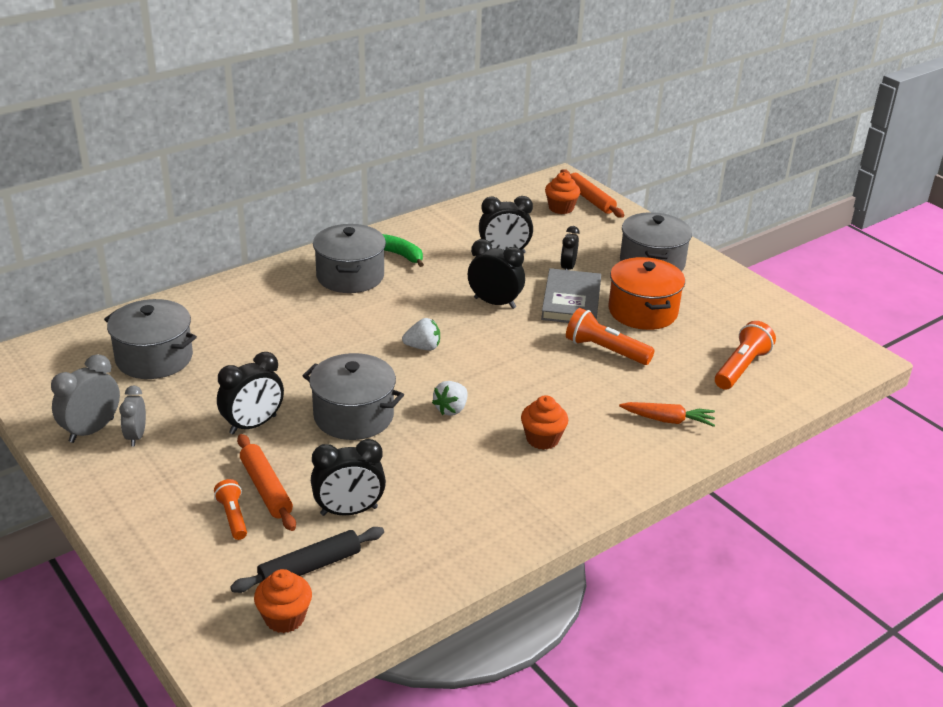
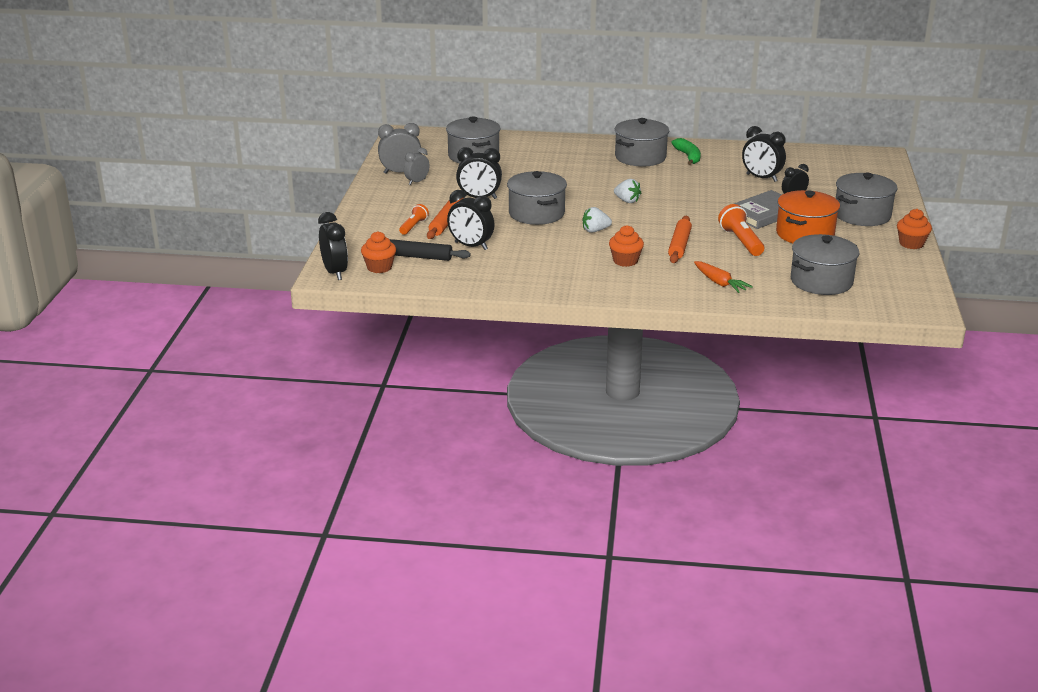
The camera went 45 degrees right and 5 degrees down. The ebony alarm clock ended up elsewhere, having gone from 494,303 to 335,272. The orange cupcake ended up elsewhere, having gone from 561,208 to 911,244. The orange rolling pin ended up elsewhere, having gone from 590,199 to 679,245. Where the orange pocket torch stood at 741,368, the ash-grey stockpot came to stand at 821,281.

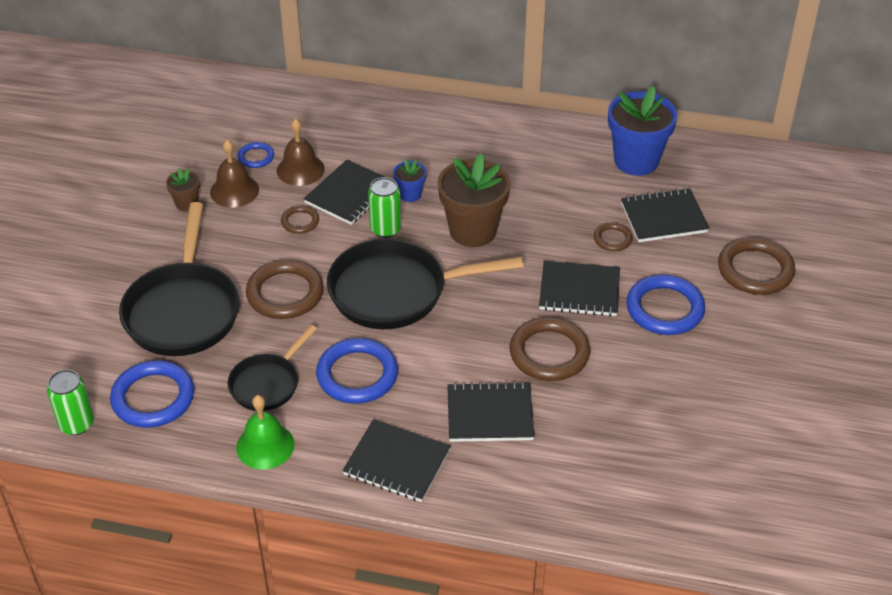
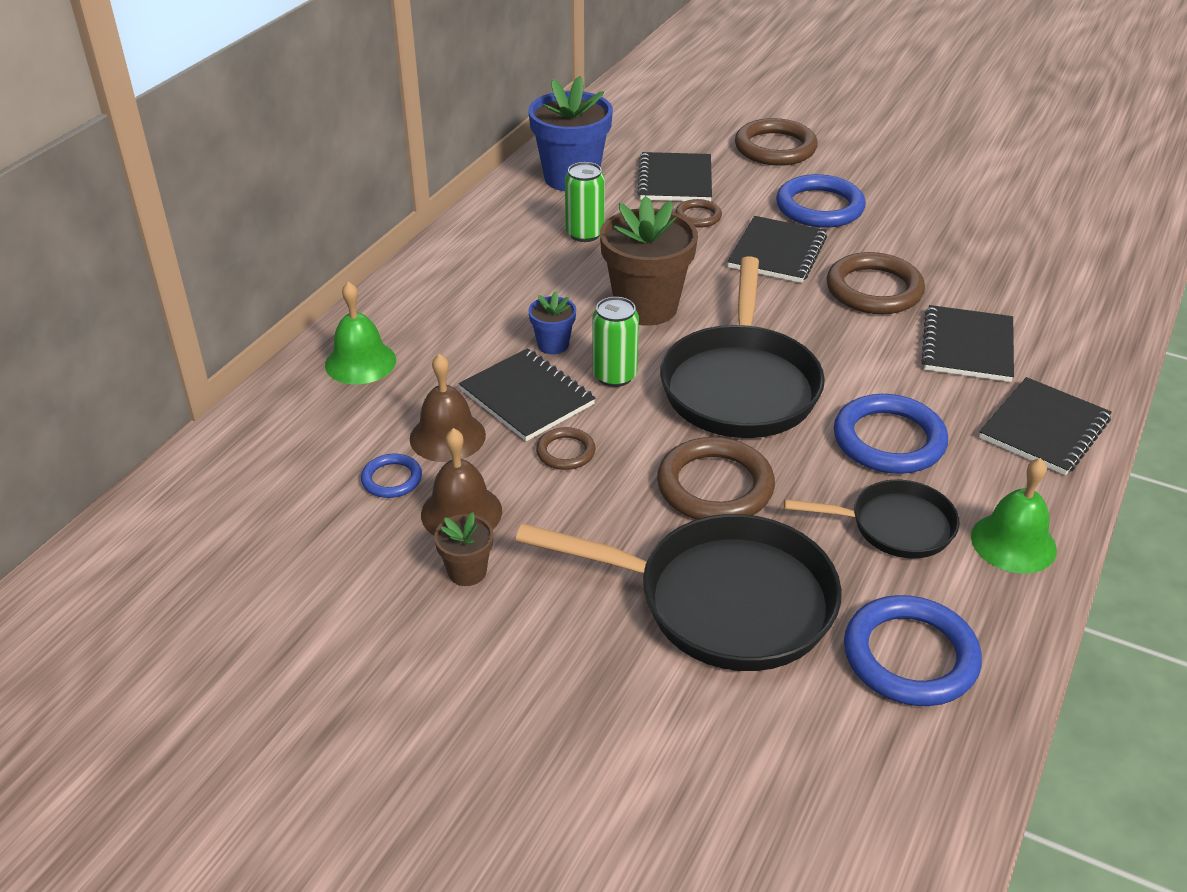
The camera went 75 degrees left and 5 degrees down. The second view gained the emerald hand bell at 360,362. The emerald tin ended up elsewhere, having gone from 76,424 to 585,234. The ebony frying pan at 267,384 ended up facing another way, 45 degrees counterclockwise from before.

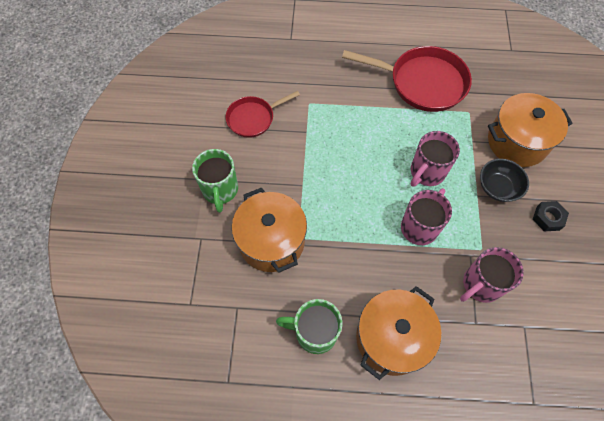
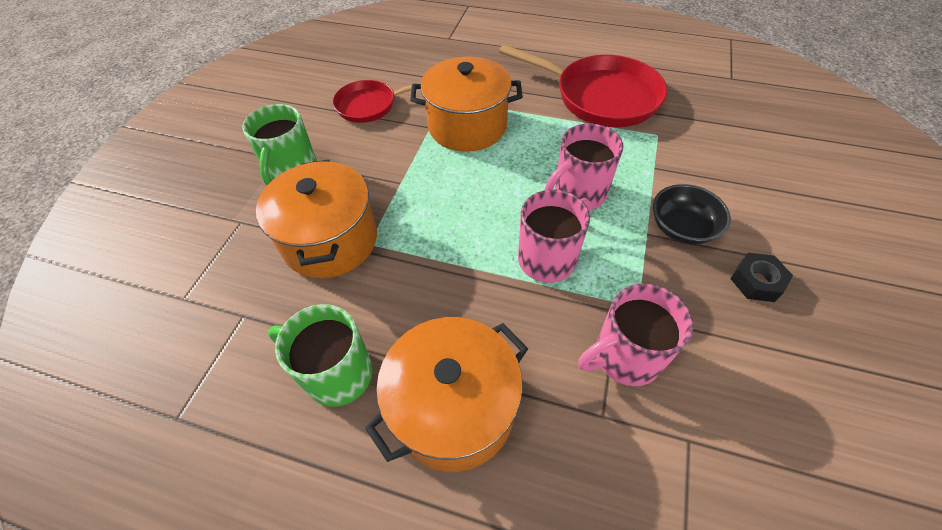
The camera went 15 degrees right and 10 degrees down. The orange stockpot ended up elsewhere, having gone from 517,142 to 467,126.

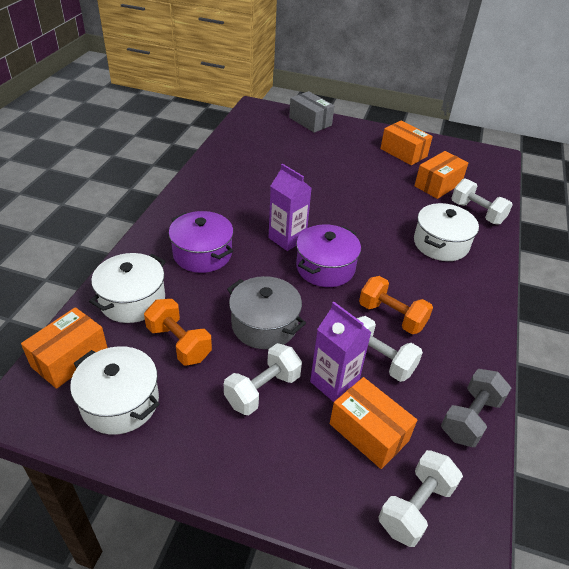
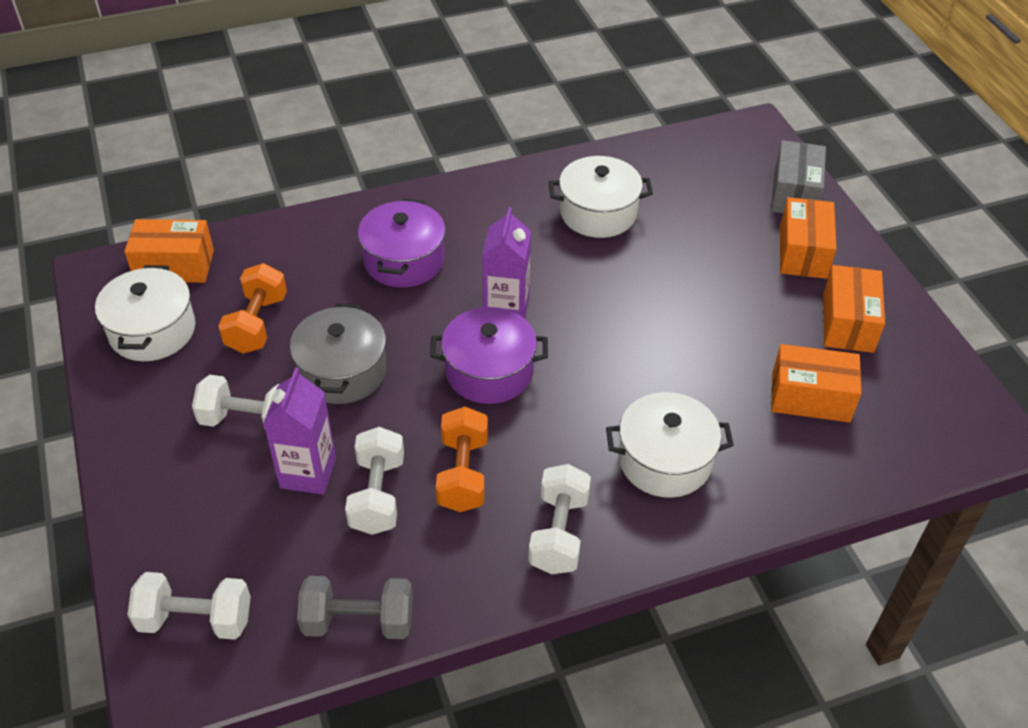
The camera went 55 degrees right and 5 degrees up. The pure white stockpot ended up elsewhere, having gone from 132,300 to 598,213. The orange box ended up elsewhere, having gone from 368,432 to 803,252. The pure white dumbbell ended up elsewhere, having gone from 477,213 to 558,533.

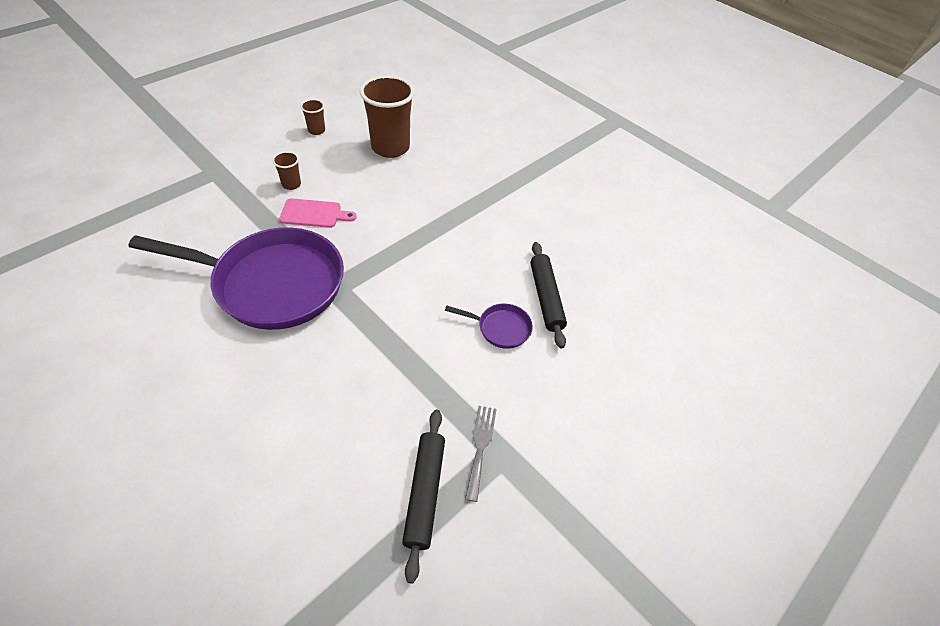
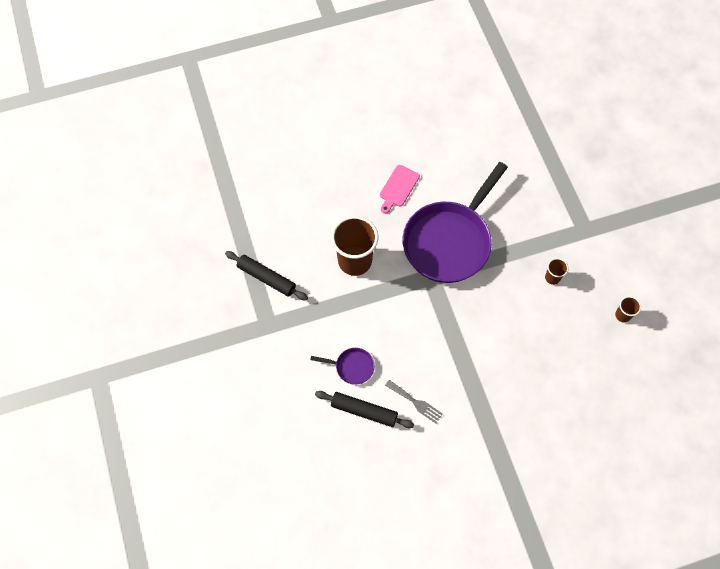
The camera went 120 degrees right and 15 degrees up. The rosy bread board ended up elsewhere, having gone from 314,214 to 398,188. The dark brown cup ended up elsewhere, having gone from 390,147 to 355,261. The ash-grey fork ended up elsewhere, having gone from 480,447 to 416,402. The royal purple frying pan at 500,328 ended up facing another way, 120 degrees counterclockwise from before.

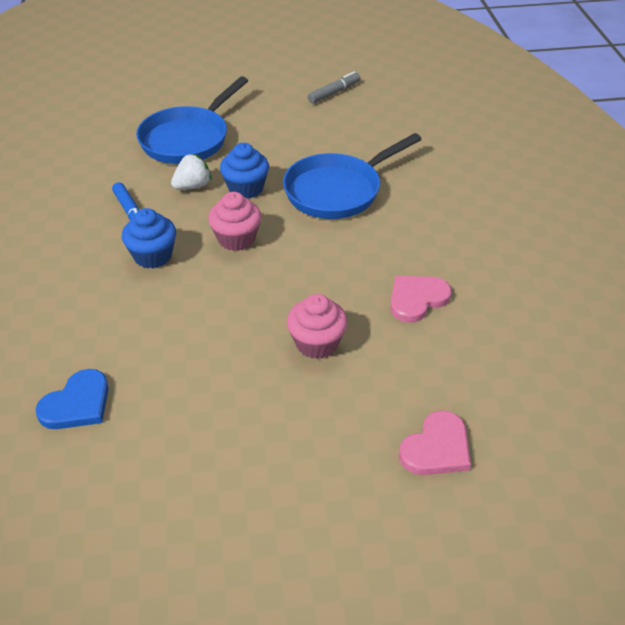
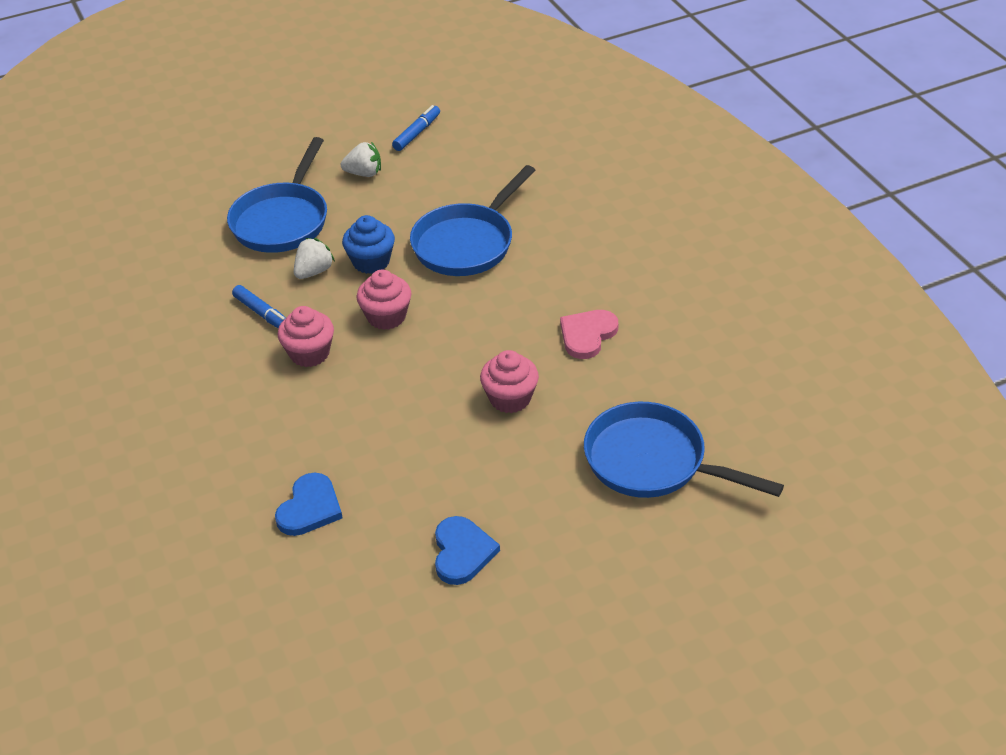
The camera went 15 degrees left and 0 degrees up. The second view gained the pure white strawberry at 364,173. The second view gained the blue heart at 462,552. Where the rosy heart stood at 436,448, the blue frying pan came to stand at 653,462. What was the blue cupcake at 153,256 turned into the rosy cupcake at 309,353. What was the ash-grey marker at 334,93 turned into the blue marker at 417,133.

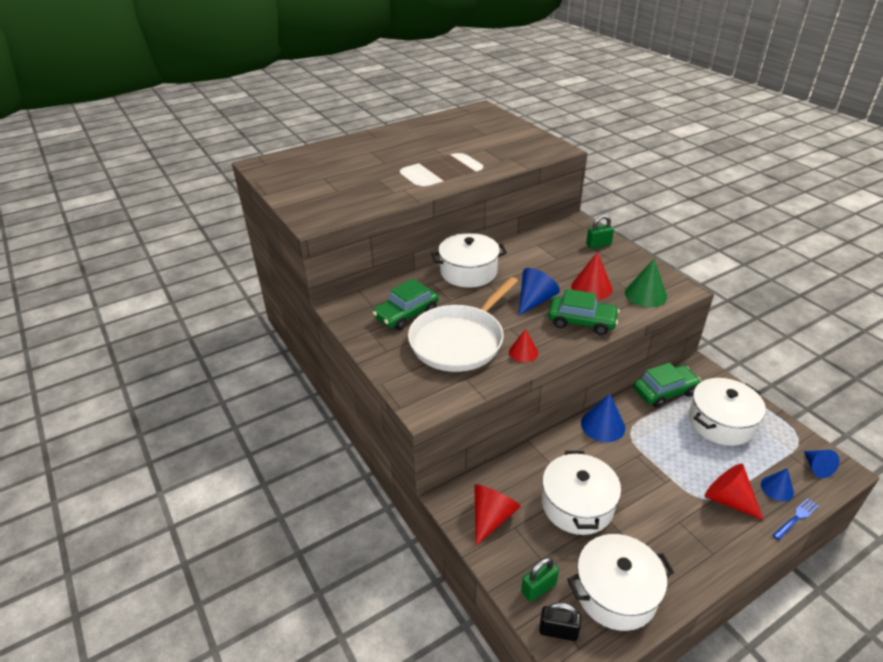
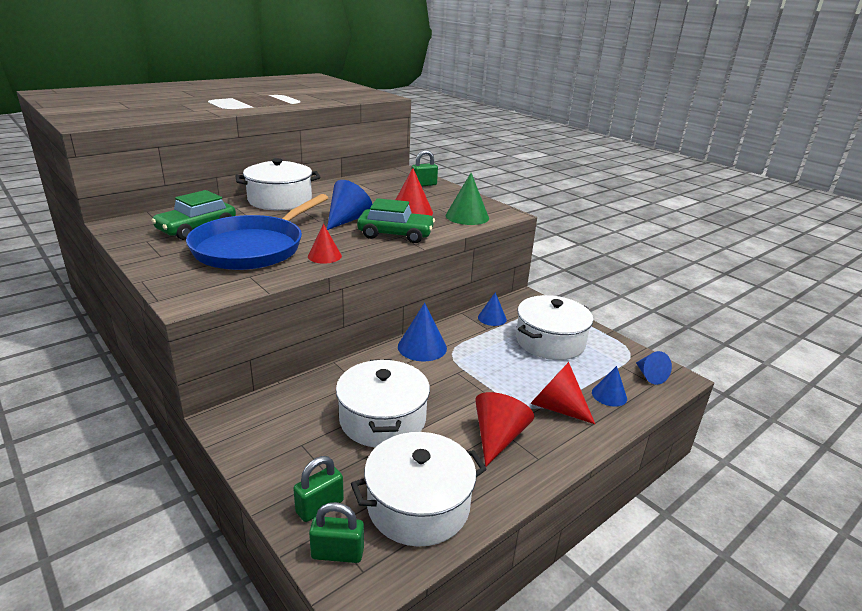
The camera went 10 degrees left and 10 degrees down. The second view lost the blue fork at 796,518. The red cone ended up elsewhere, having gone from 491,517 to 498,437. Where the emerald car stood at 664,392, the blue cone came to stand at 492,318. What was the pure white frying pan at 459,341 turned into the blue frying pan at 252,248. What was the ebony lock at 558,631 turned into the emerald lock at 337,553.

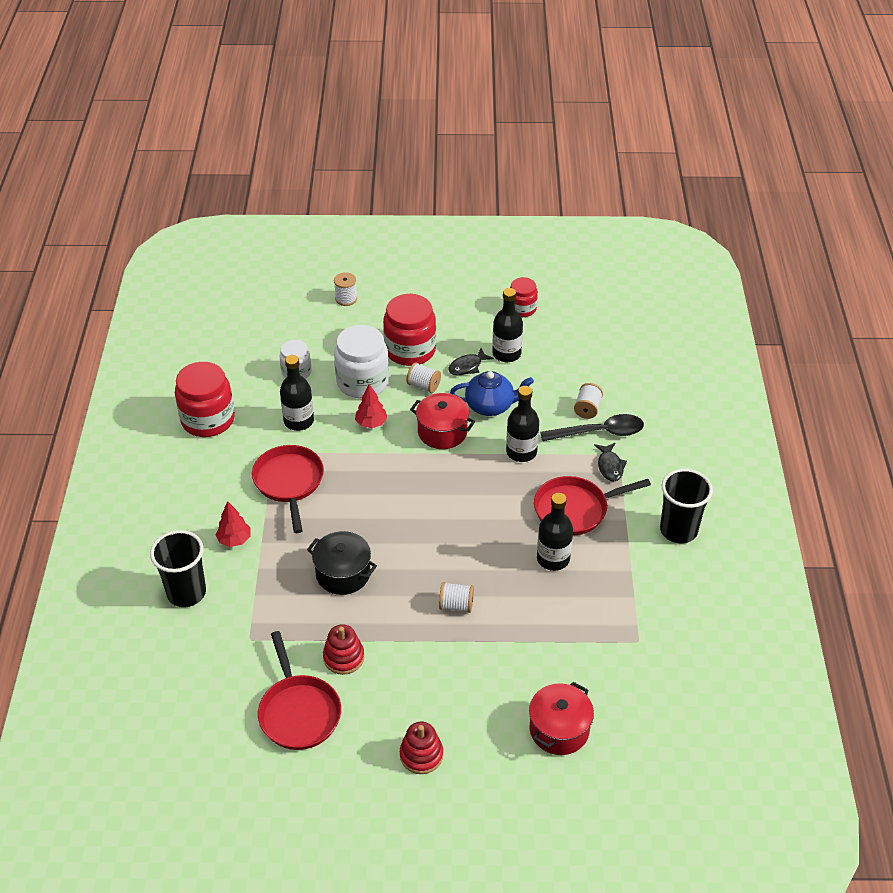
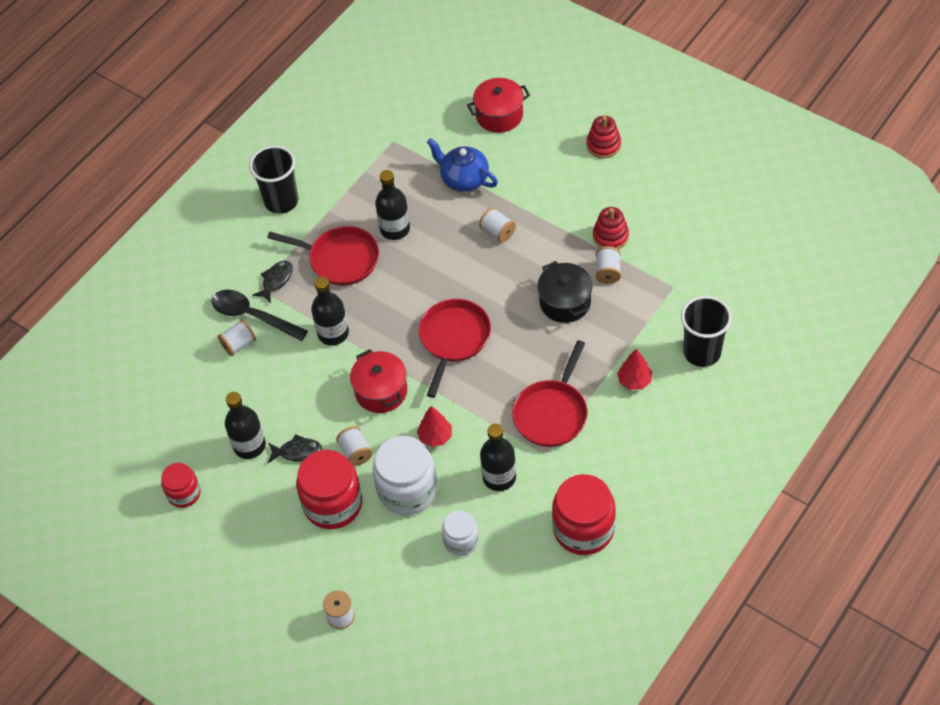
The camera went 140 degrees left and 10 degrees up. The second view gained the pure white reel of thread at 607,272. The red frying pan ended up elsewhere, having gone from 298,712 to 454,339. The blue teapot ended up elsewhere, having gone from 490,406 to 464,179.

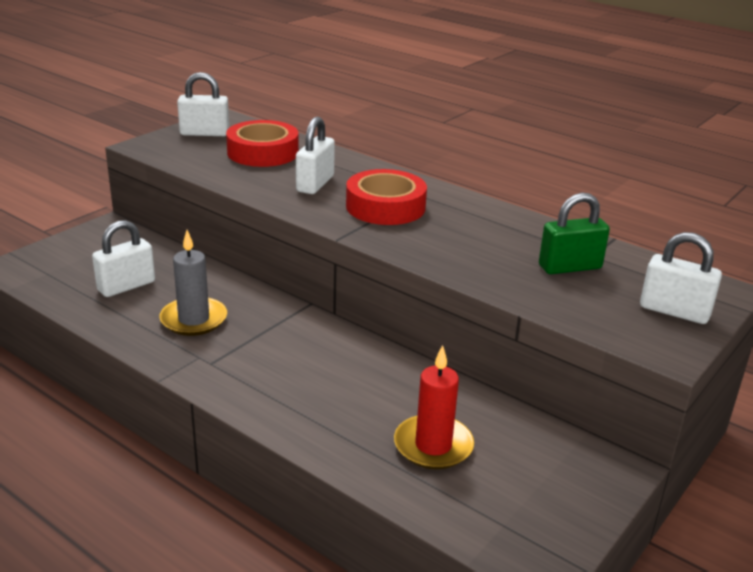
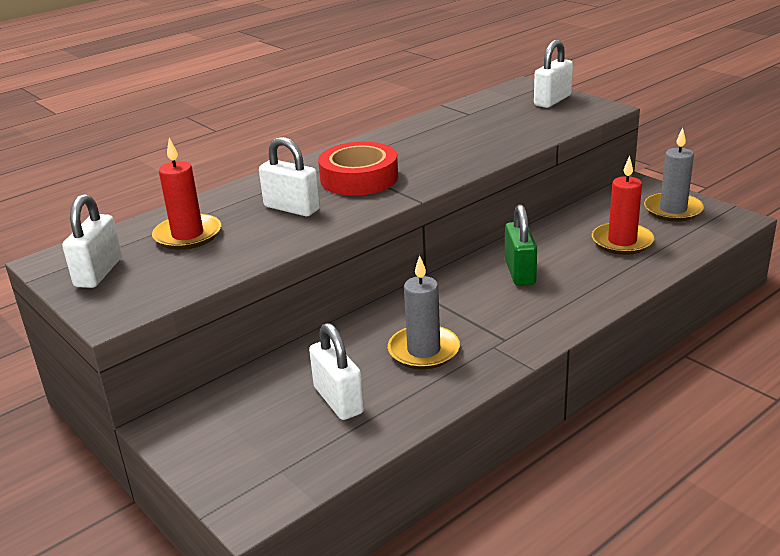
The camera went 75 degrees left and 0 degrees up. The second view gained the ash-grey candle at 673,210. The emerald lock ended up elsewhere, having gone from 570,267 to 520,272. Where the red tape stood at 263,152, the red candle came to stand at 188,235.

